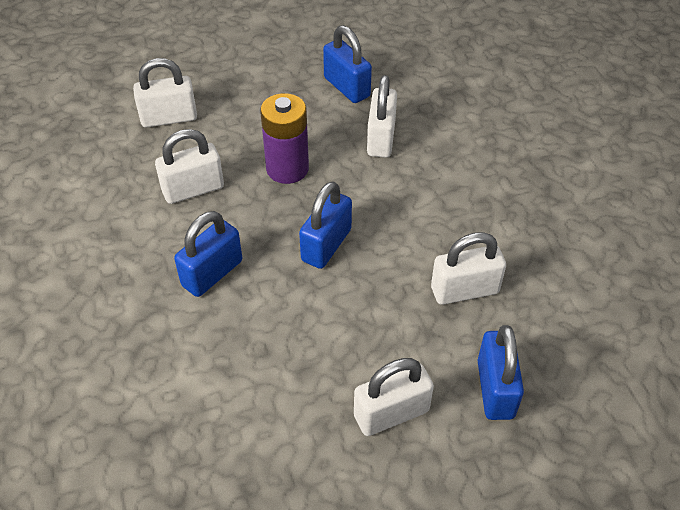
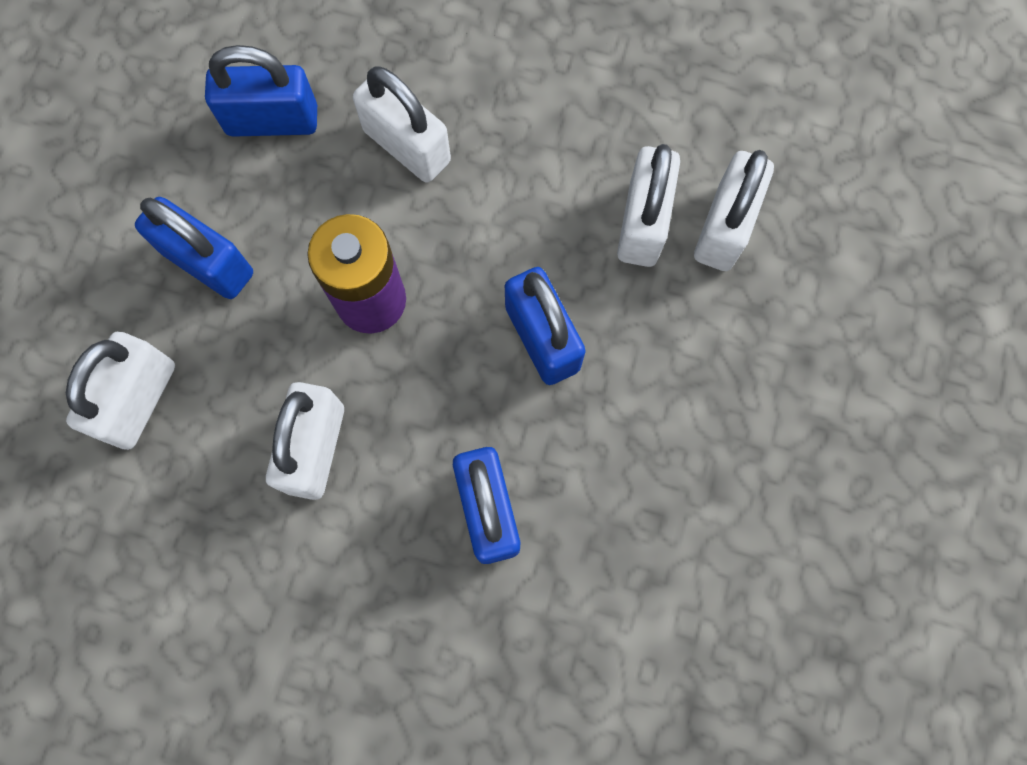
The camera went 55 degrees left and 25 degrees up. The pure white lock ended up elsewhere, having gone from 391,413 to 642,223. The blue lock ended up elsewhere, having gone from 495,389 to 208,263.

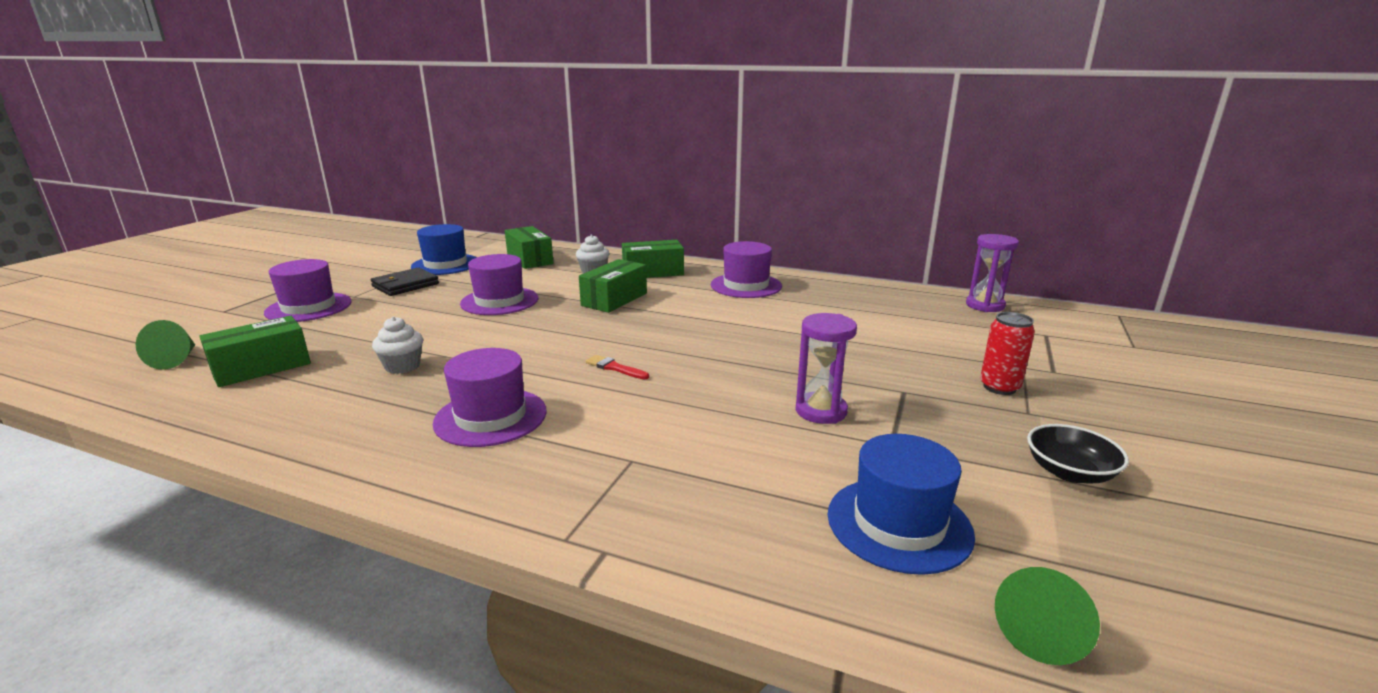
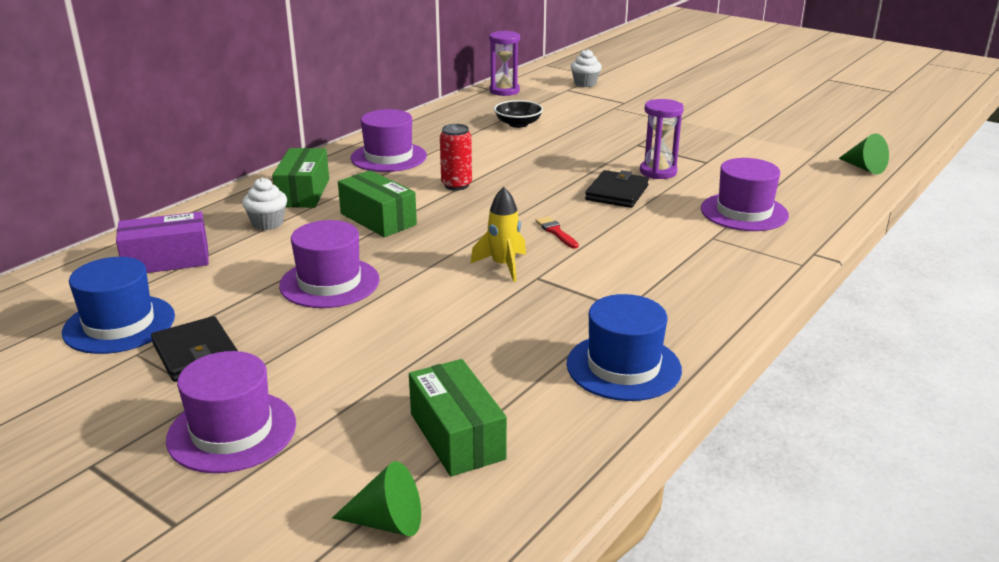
The camera went 75 degrees left and 5 degrees up. The second view gained the golden toy rocket at 503,266. The second view gained the ebony billfold at 617,193. The pure white cupcake ended up elsewhere, having gone from 402,366 to 585,83. The royal purple hat ended up elsewhere, having gone from 490,417 to 744,212. The blue hat ended up elsewhere, having gone from 899,524 to 623,367. The red tin ended up elsewhere, having gone from 999,387 to 456,185. The ebony deep dish ended up elsewhere, having gone from 1069,472 to 518,124. What was the emerald box at 530,259 turned into the royal purple box at 167,260. The red brush at 614,368 ended up facing another way, 105 degrees clockwise from before.

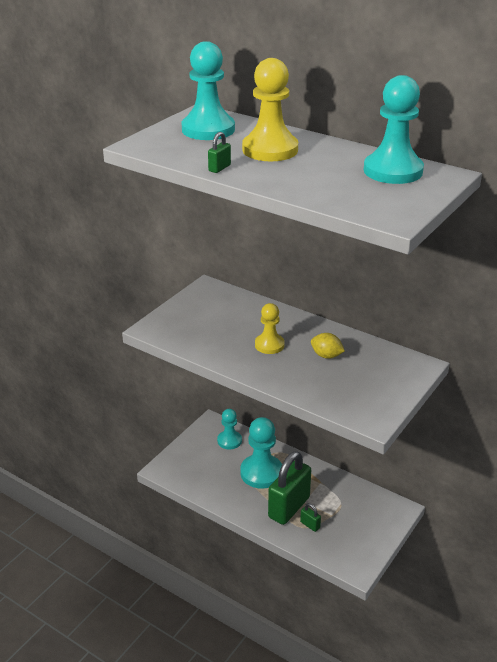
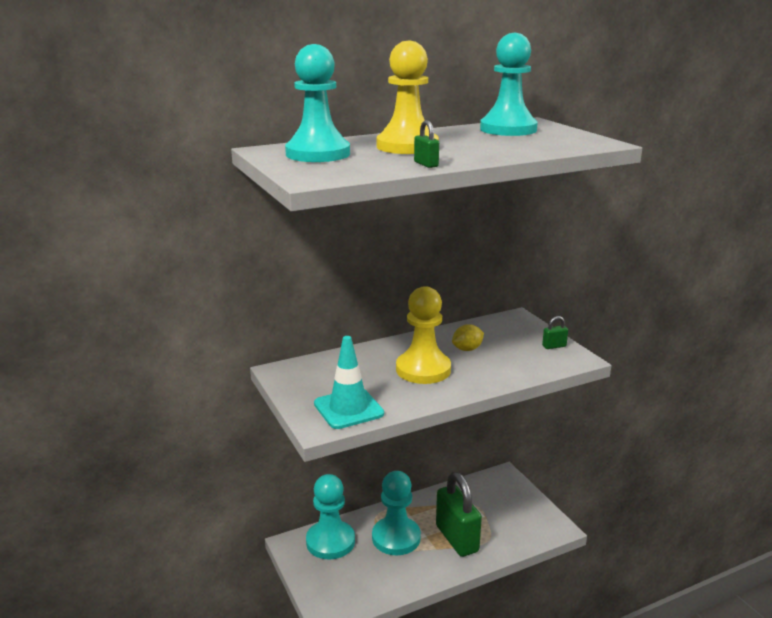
The camera went 60 degrees left and 10 degrees down. The second view gained the teal traffic cone at 348,409. The emerald lock ended up elsewhere, having gone from 310,525 to 554,346. The size of the teal chess pawn at 229,441 changed by a factor of 1.66. The size of the golden chess pawn at 269,345 changed by a factor of 1.66.

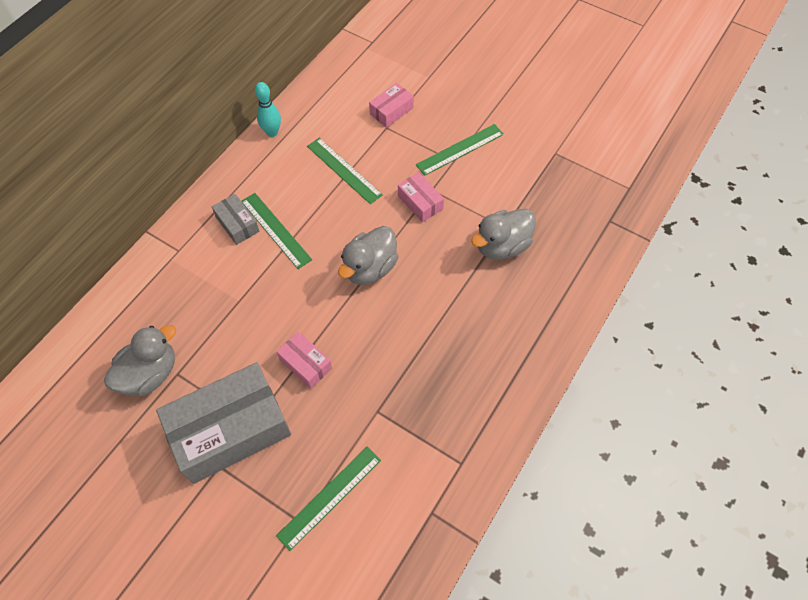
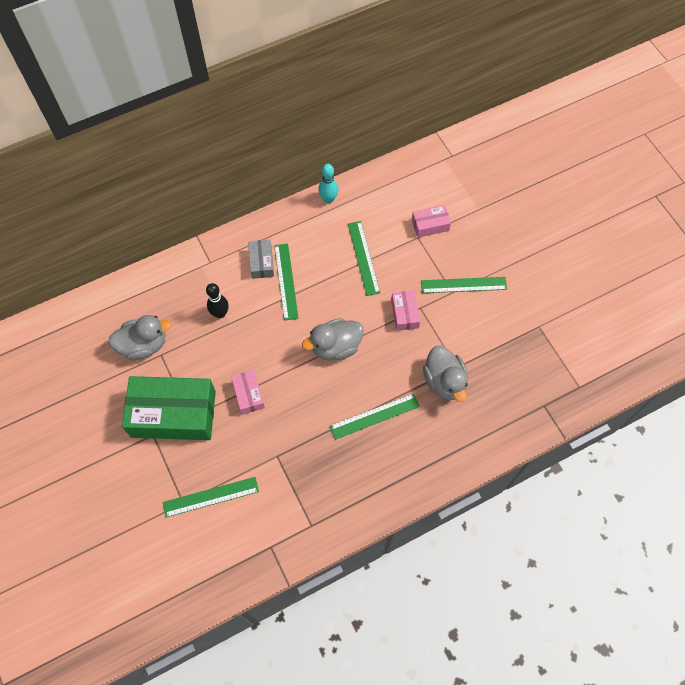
The camera went 30 degrees right and 5 degrees up. The second view gained the ebony tenpin at 220,313. The second view gained the emerald measuring stick at 375,416. What was the ash-grey box at 230,430 turned into the emerald box at 173,414. The ash-grey duck at 501,246 ended up facing another way, 105 degrees counterclockwise from before.

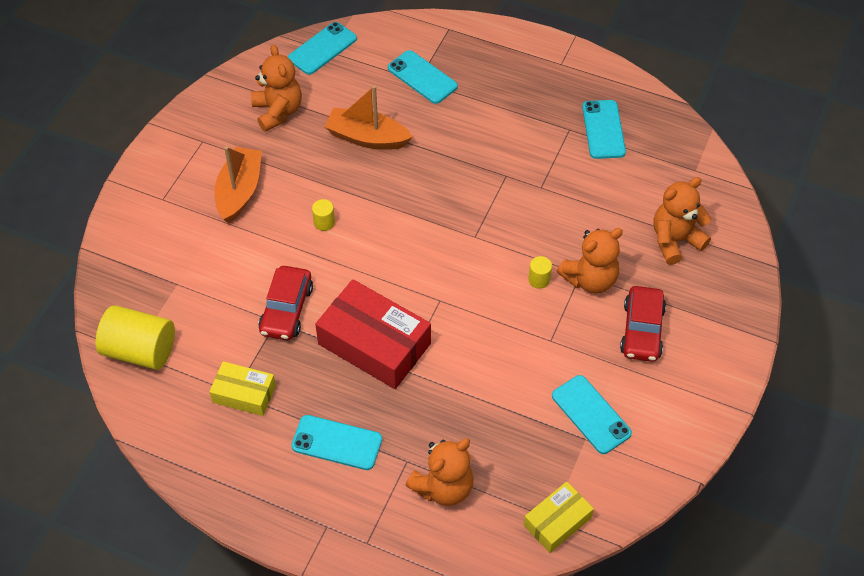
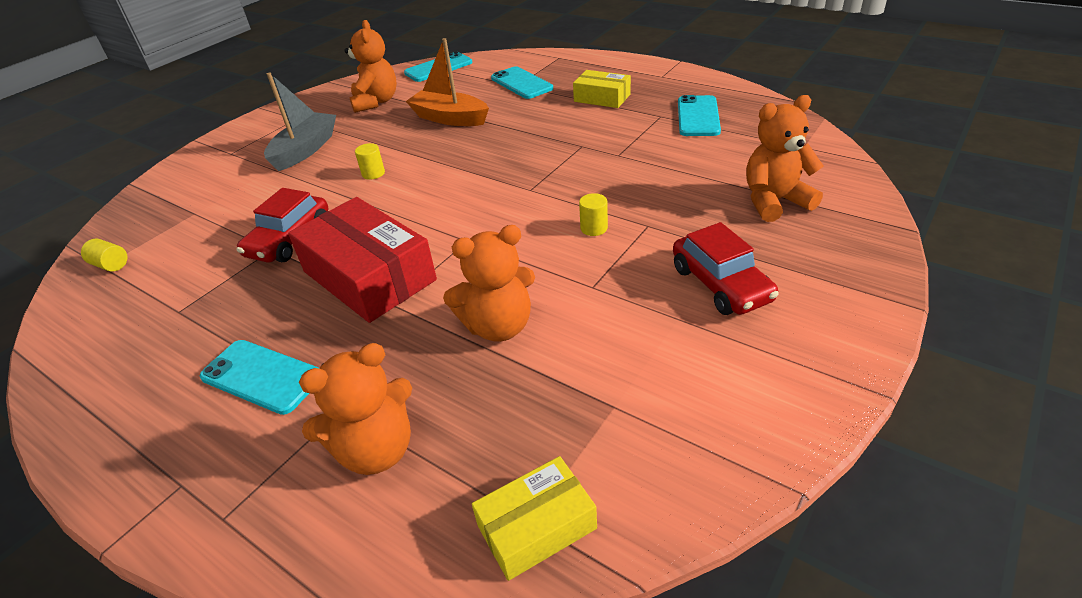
The camera went 15 degrees right and 15 degrees down. The second view lost the teal mobile phone at 591,414. The golden box ended up elsewhere, having gone from 244,394 to 602,98. The orange teddy bear ended up elsewhere, having gone from 590,279 to 498,326. What was the orange boat at 239,191 turned into the ash-grey boat at 305,150. The red car at 642,330 ended up facing another way, 45 degrees counterclockwise from before. The size of the golden solid cylinder at 140,350 changed by a factor of 0.44.

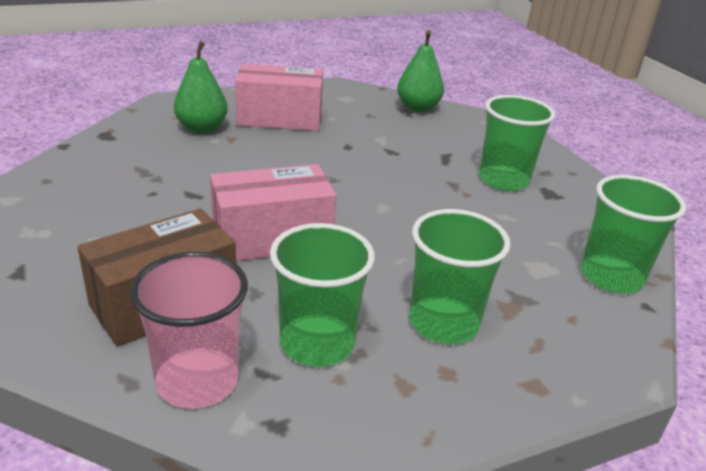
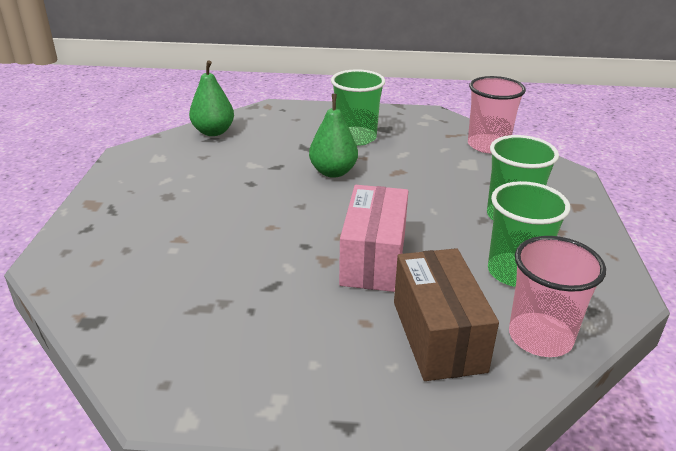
The camera went 60 degrees left and 0 degrees up. The second view lost the rosy box at 279,118. The emerald pear fruit ended up elsewhere, having gone from 202,128 to 333,172. What was the emerald cup at 611,276 turned into the rosy cup at 488,145.

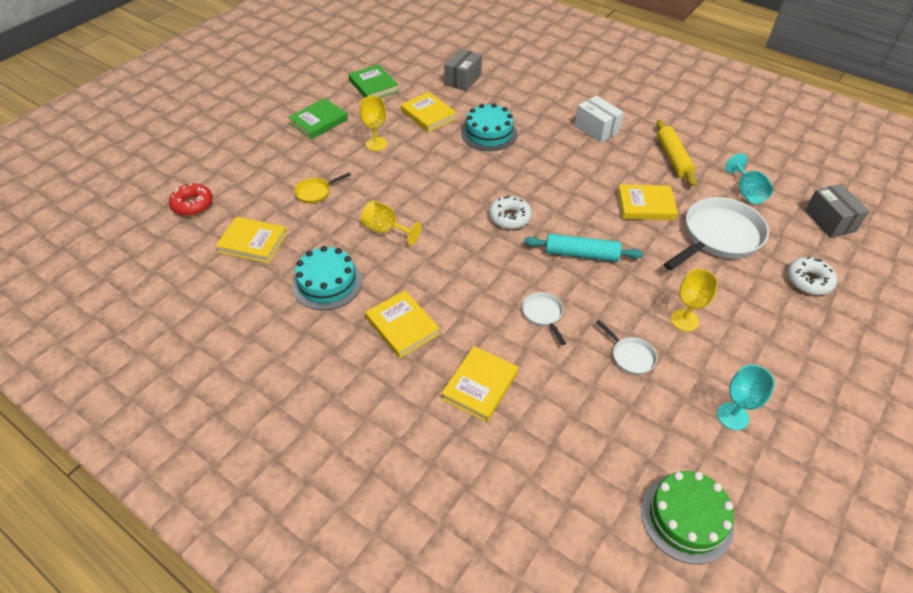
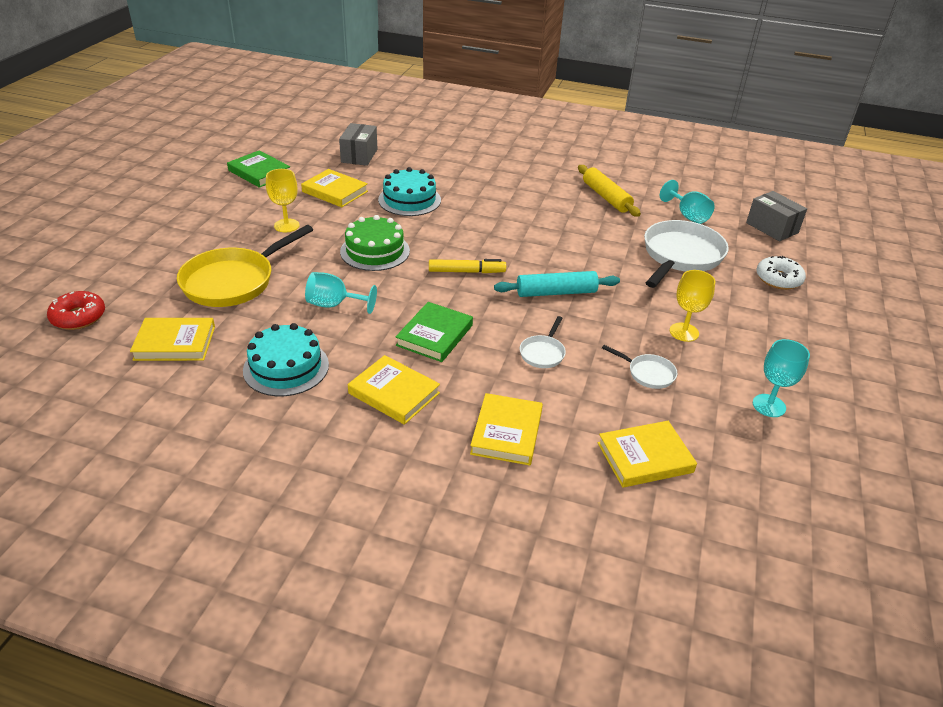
The camera went 20 degrees left and 10 degrees down. The second view lost the pure white box at 596,129. The emerald hardcover ended up elsewhere, having gone from 319,121 to 434,335. The golden hardcover ended up elsewhere, having gone from 645,205 to 645,457. The emerald gateau ended up elsewhere, having gone from 686,518 to 375,251. Where the pure white glazed donut stood at 509,217, the golden marker came to stand at 466,272. What was the golden goblet at 386,230 turned into the teal goblet at 334,305. The pure white frying pan at 543,314 ended up facing another way, 120 degrees counterclockwise from before. The size of the golden frying pan at 315,192 changed by a factor of 2.15.

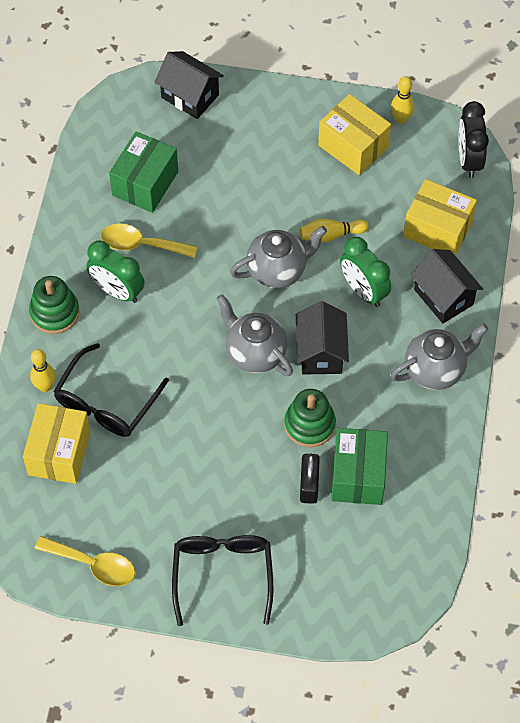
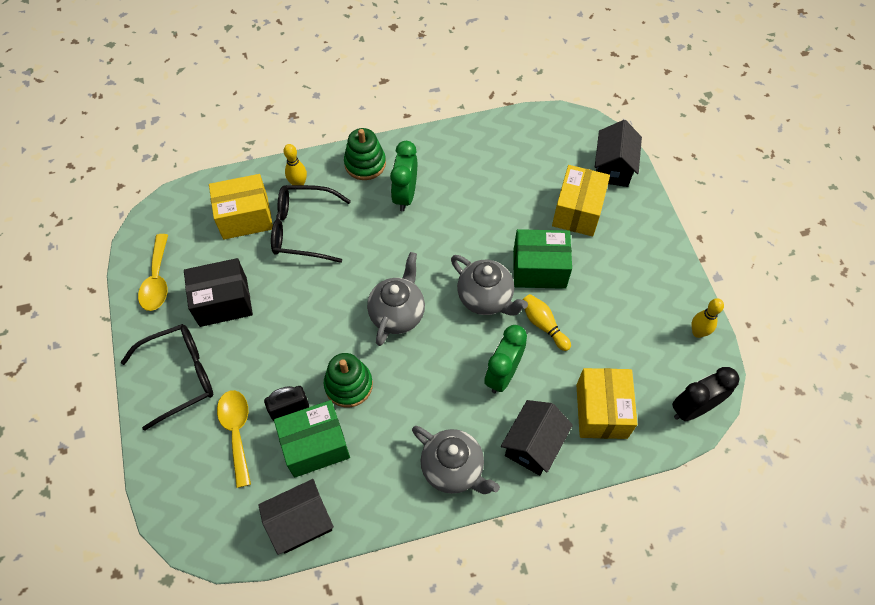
The camera went 65 degrees right and 0 degrees up. The second view gained the ebony box at 223,302. The golden spoon ended up elsewhere, having gone from 141,244 to 237,431. The emerald box ended up elsewhere, having gone from 145,183 to 539,269. The ebony house ended up elsewhere, having gone from 321,352 to 301,523. The golden box ended up elsewhere, having gone from 353,146 to 577,211.

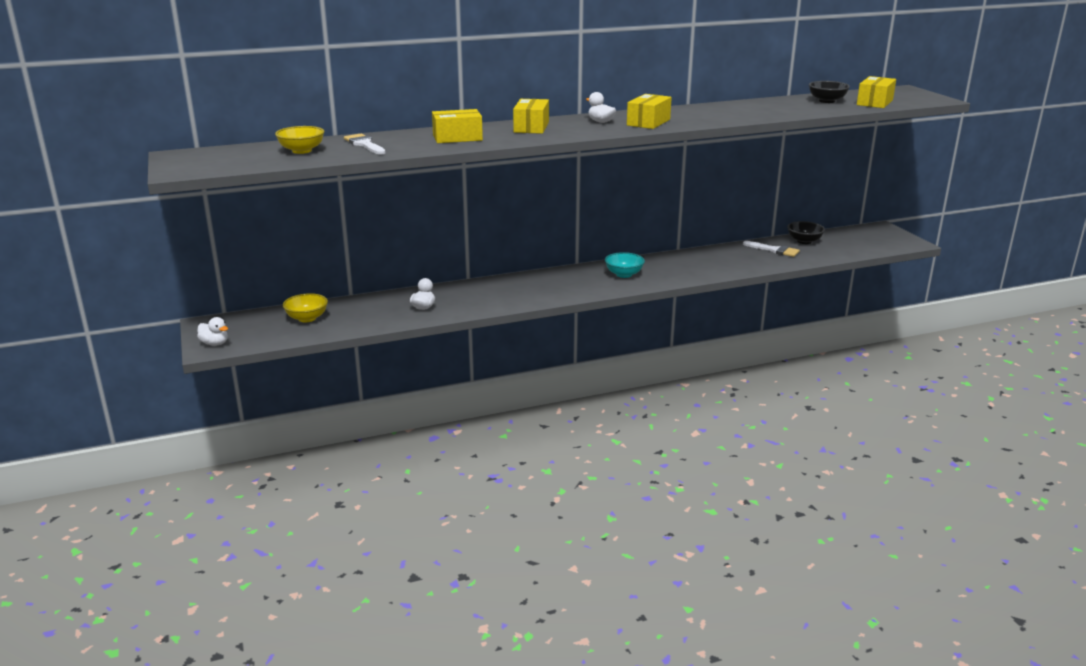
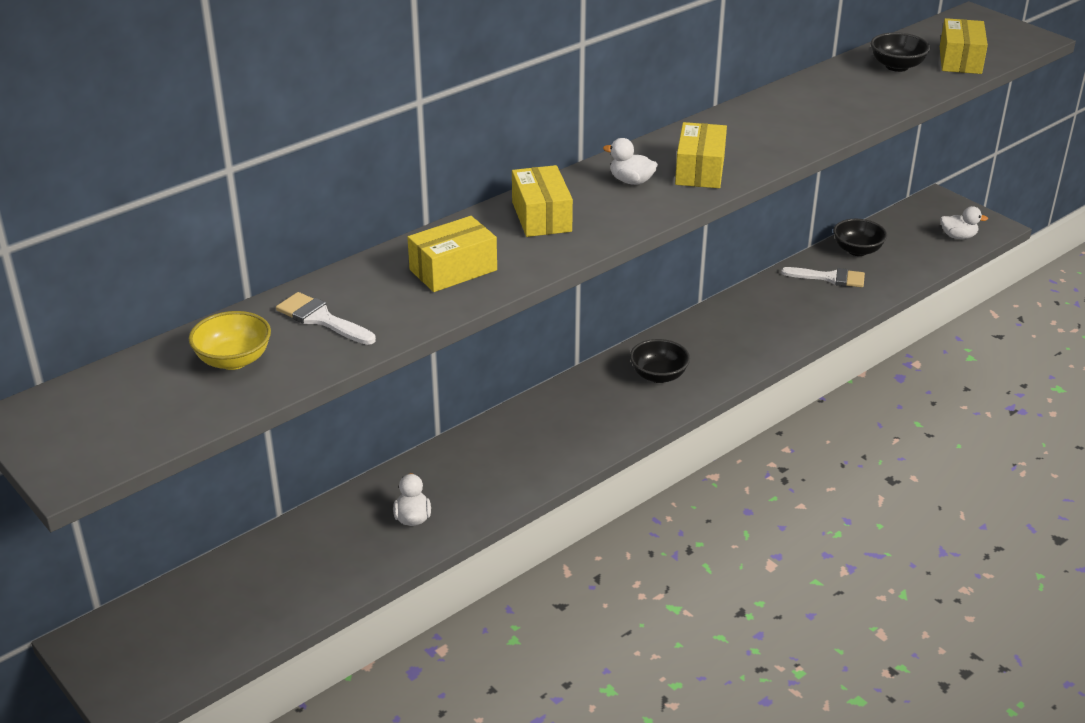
The camera went 20 degrees left and 10 degrees up. The second view lost the golden deep dish at 307,318. The pure white duck ended up elsewhere, having gone from 215,343 to 958,236. What was the teal deep dish at 624,274 turned into the ebony deep dish at 658,375.

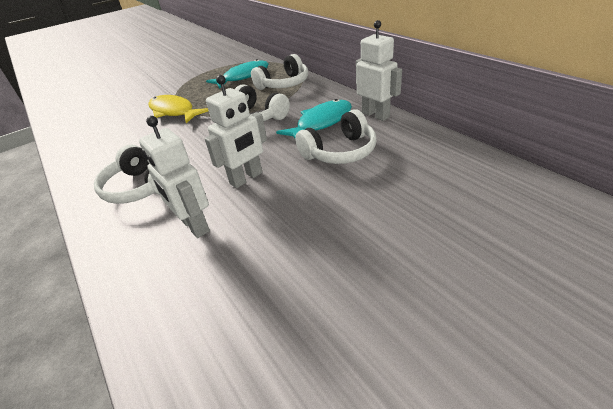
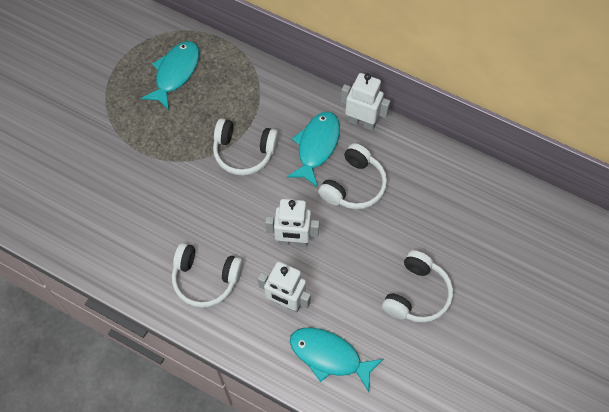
The camera went 30 degrees left and 25 degrees up. The second view lost the golden fish at 174,112. The second view gained the teal fish at 329,356. The pure white headset ended up elsewhere, having gone from 284,84 to 417,294. The pure white robot figure at 246,178 ended up facing another way, 75 degrees clockwise from before.

